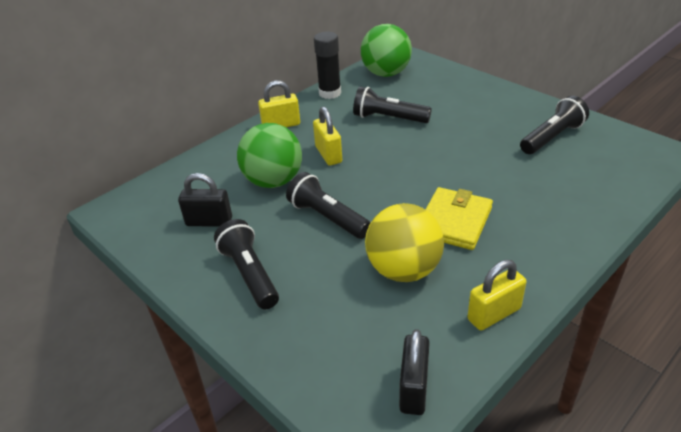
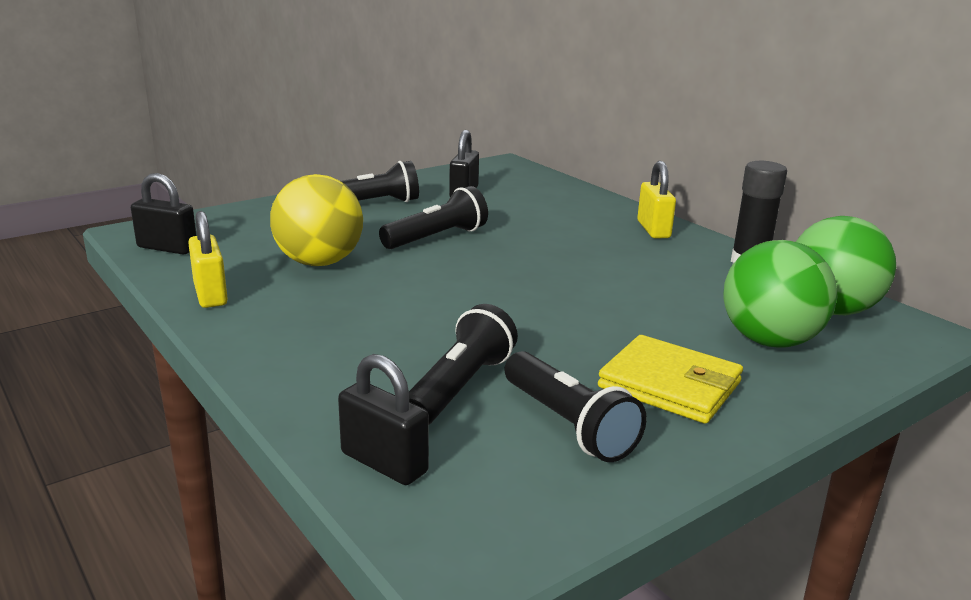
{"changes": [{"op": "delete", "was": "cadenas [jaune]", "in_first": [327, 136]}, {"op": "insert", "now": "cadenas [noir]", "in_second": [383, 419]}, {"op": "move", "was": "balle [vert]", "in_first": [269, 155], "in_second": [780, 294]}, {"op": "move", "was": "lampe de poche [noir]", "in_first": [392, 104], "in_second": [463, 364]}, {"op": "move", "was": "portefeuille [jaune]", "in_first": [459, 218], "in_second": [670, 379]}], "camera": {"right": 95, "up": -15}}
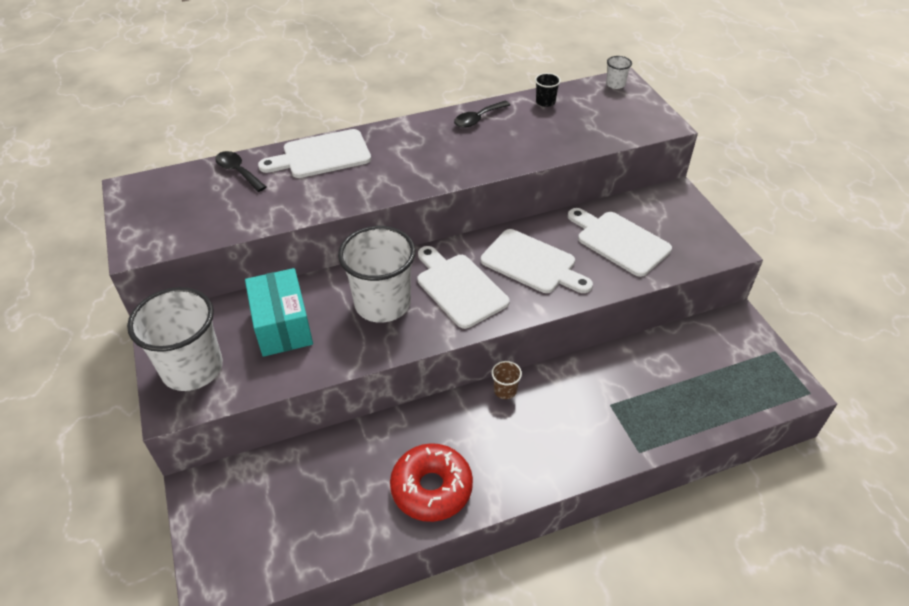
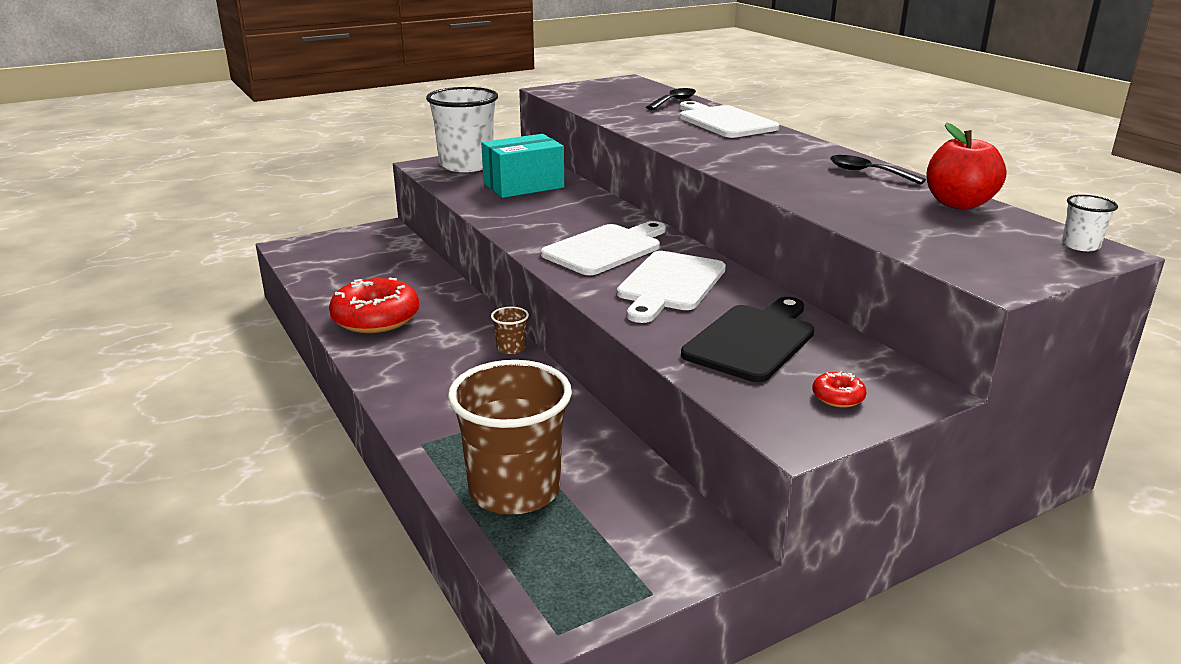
{"changes": [{"op": "delete", "was": "gobelet [blanc]", "in_first": [377, 274]}, {"op": "insert", "now": "gobelet [marron]", "in_second": [510, 437]}, {"op": "insert", "now": "beignet [rouge]", "in_second": [839, 389]}, {"op": "replace", "was": "gobelet [noir]", "now": "pomme [rouge]", "in_first": [548, 90], "in_second": [966, 165]}, {"op": "recolor", "was": "planche à découper [blanc]", "now": "planche à découper [noir]", "in_first": [620, 242], "in_second": [748, 339]}], "camera": {"right": 80, "up": -20}}
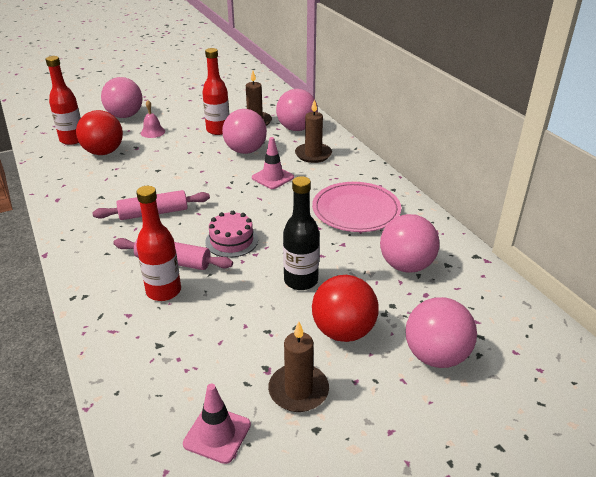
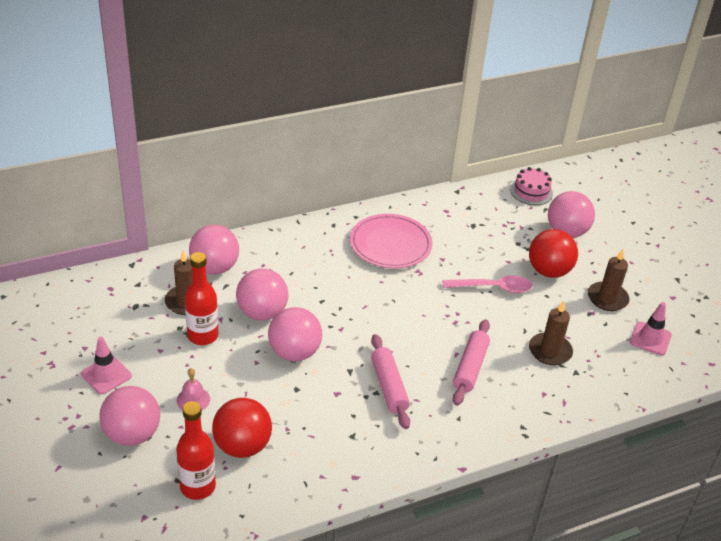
{"changes": [{"op": "delete", "was": "bouteille [rouge]", "in_first": [158, 243]}, {"op": "move", "was": "gâteau [rose]", "in_first": [231, 234], "in_second": [531, 186]}, {"op": "move", "was": "cône de chantier [rose]", "in_first": [273, 163], "in_second": [106, 365]}, {"op": "move", "was": "bougie [marron]", "in_first": [313, 131], "in_second": [551, 333]}, {"op": "move", "was": "balle [rose]", "in_first": [410, 243], "in_second": [295, 334]}, {"op": "replace", "was": "bouteille [noir]", "now": "cuillère [rose]", "in_first": [301, 233], "in_second": [487, 284]}], "camera": {"right": -90, "up": 5}}
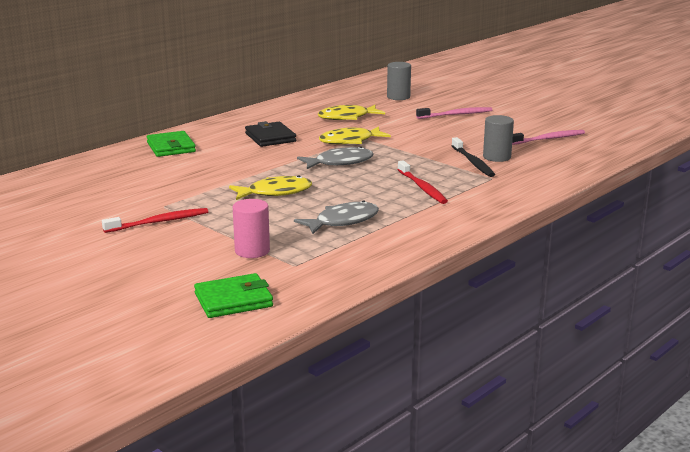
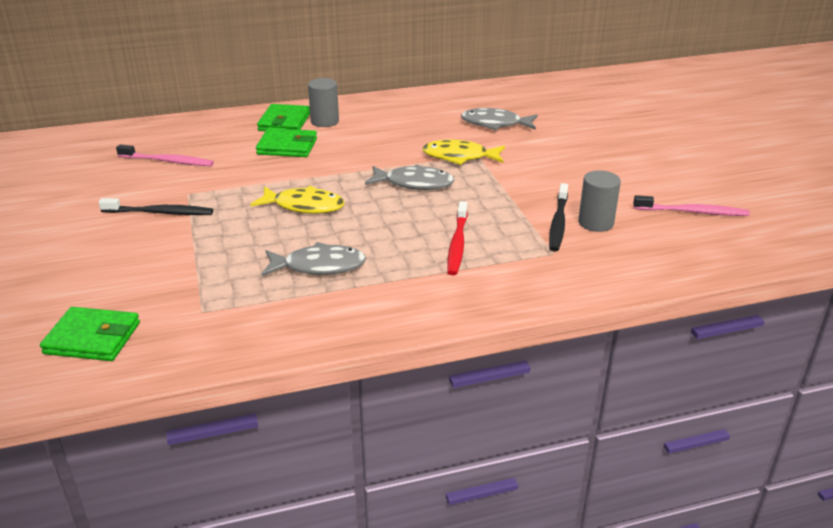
{"changes": [{"op": "delete", "was": "cylindre [rose]", "in_first": [251, 228]}, {"op": "delete", "was": "portefeuille [noir]", "in_first": [270, 134]}, {"op": "insert", "now": "portefeuille [vert]", "in_second": [286, 142]}, {"op": "move", "was": "cylindre [gris]", "in_first": [399, 81], "in_second": [323, 102]}, {"op": "move", "was": "brosse à dents [rose]", "in_first": [454, 113], "in_second": [165, 155]}, {"op": "recolor", "was": "brosse à dents [rouge]", "now": "brosse à dents [noir]", "in_first": [155, 220], "in_second": [156, 206]}, {"op": "recolor", "was": "poisson [jaune]", "now": "poisson [gris]", "in_first": [351, 112], "in_second": [499, 119]}], "camera": {"right": 30, "up": 10}}
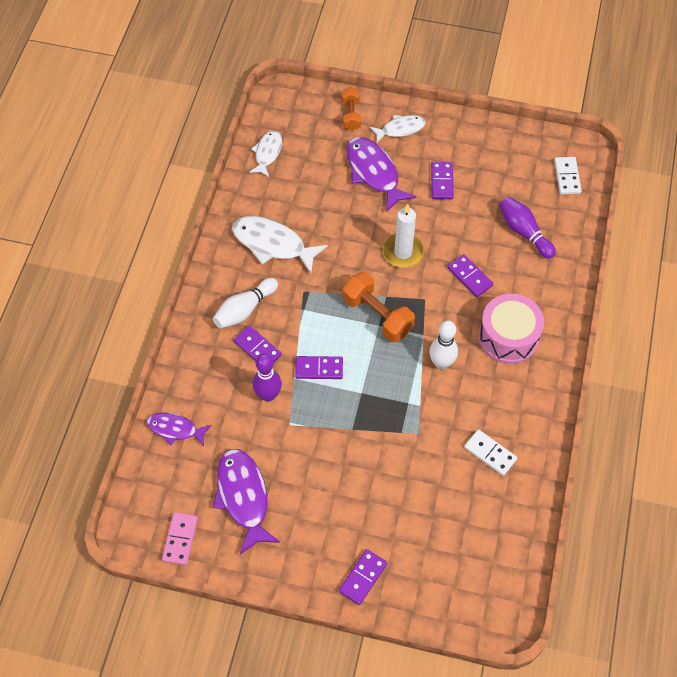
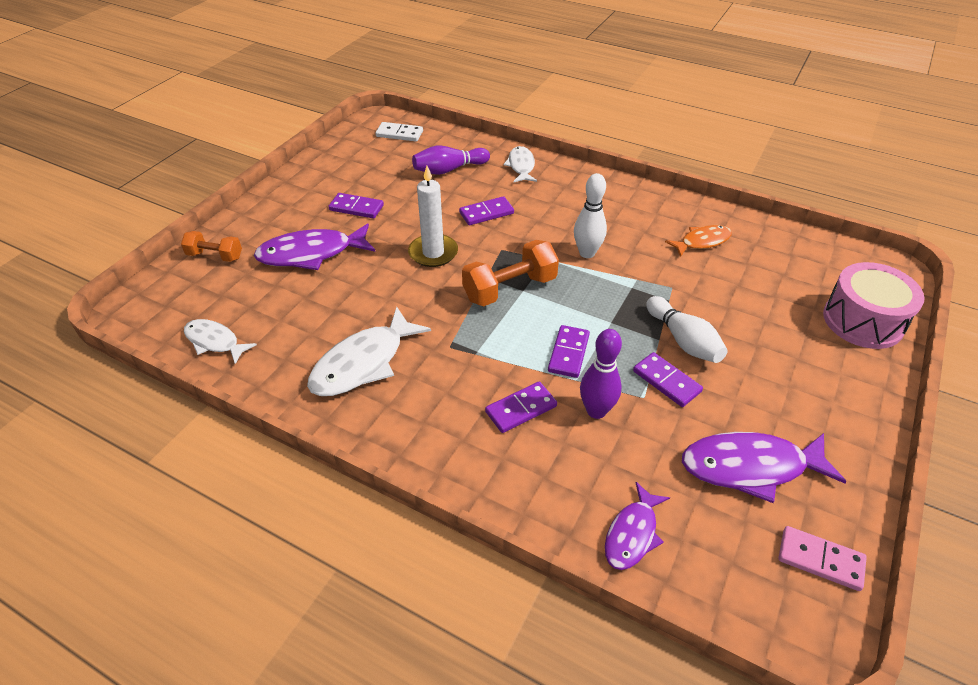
{"changes": [{"op": "move", "was": "quille [blanc]", "in_first": [245, 303], "in_second": [687, 329]}, {"op": "move", "was": "domino [violet]", "in_first": [363, 577], "in_second": [668, 379]}, {"op": "move", "was": "poisson [blanc]", "in_first": [398, 129], "in_second": [520, 164]}, {"op": "move", "was": "tambour [rose]", "in_first": [511, 329], "in_second": [874, 305]}, {"op": "replace", "was": "domino [blanc]", "now": "poisson [orange]", "in_first": [490, 452], "in_second": [698, 241]}], "camera": {"right": -75, "up": -15}}
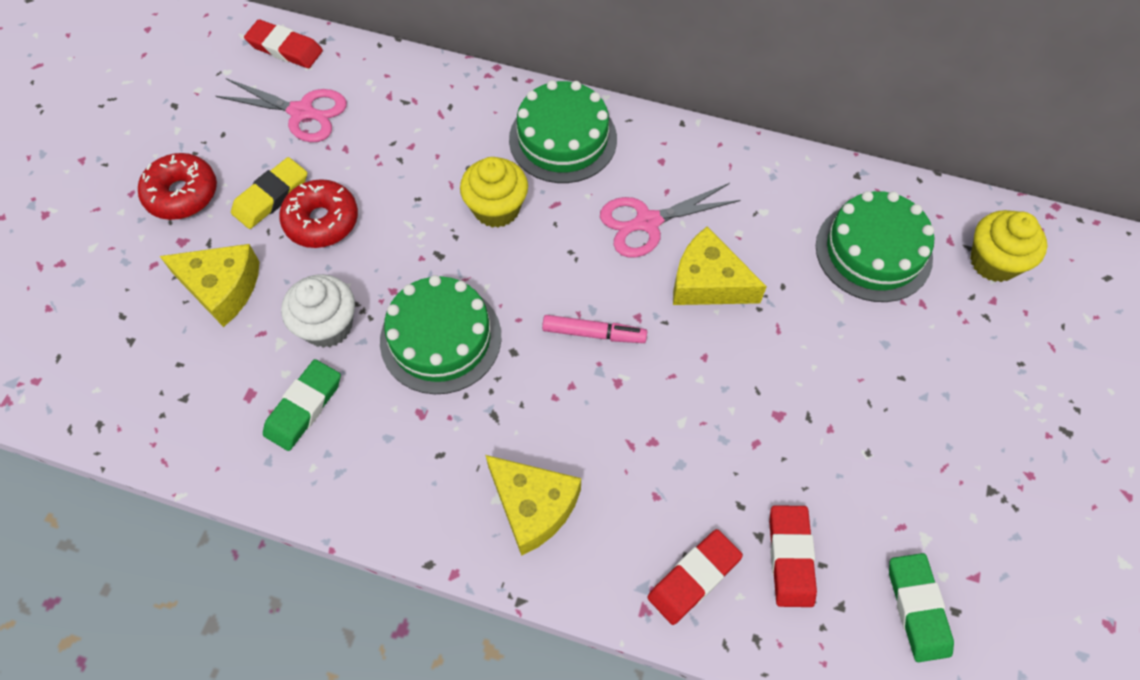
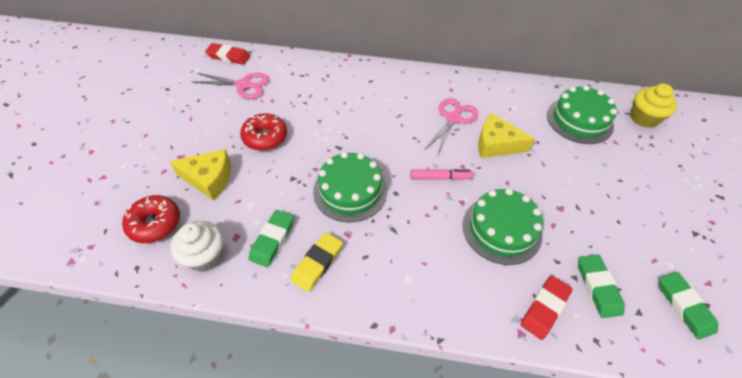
{"changes": [{"op": "delete", "was": "muffin [jaune]", "in_first": [494, 192]}, {"op": "delete", "was": "fromage [jaune]", "in_first": [533, 505]}, {"op": "move", "was": "beignet [rouge]", "in_first": [177, 186], "in_second": [151, 219]}, {"op": "move", "was": "gomme [jaune]", "in_first": [269, 193], "in_second": [317, 262]}, {"op": "move", "was": "muffin [blanc]", "in_first": [318, 311], "in_second": [196, 246]}, {"op": "move", "was": "gâteau [vert]", "in_first": [563, 131], "in_second": [502, 226]}, {"op": "recolor", "was": "gomme [rouge]", "now": "gomme [vert]", "in_first": [793, 556], "in_second": [601, 286]}, {"op": "rotate", "was": "ciseaux [rose]", "in_first": [670, 220], "in_second": [451, 127], "clockwise": 150}], "camera": {"right": -10, "up": -10}}
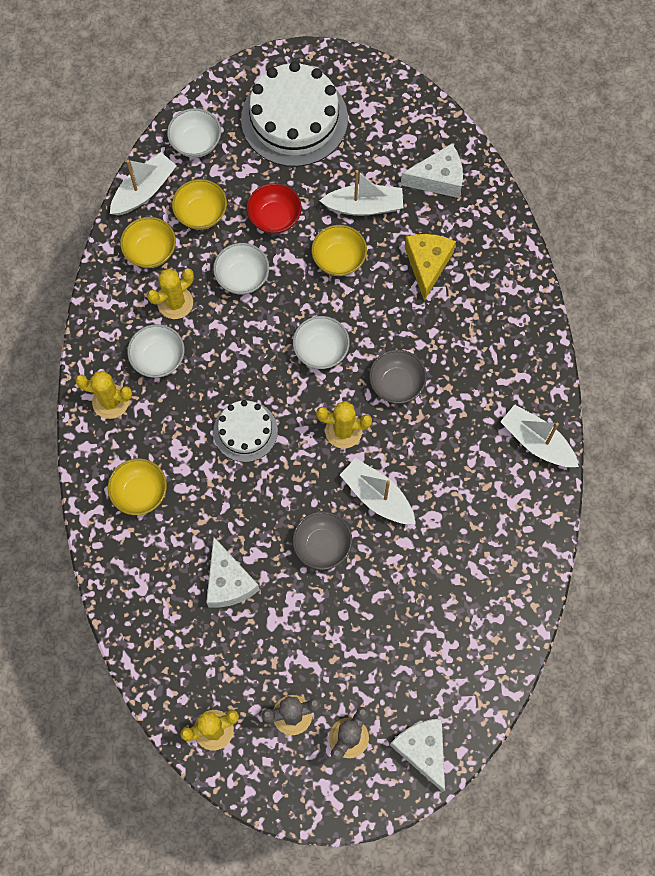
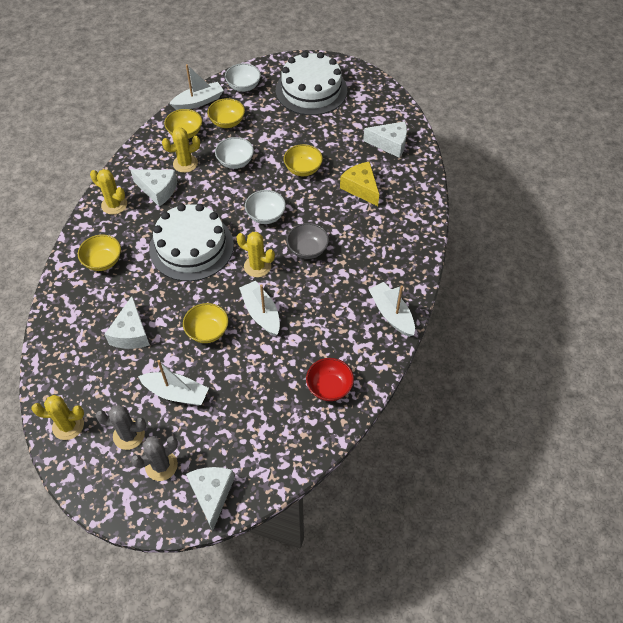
{"changes": [{"op": "move", "was": "bol [rouge]", "in_first": [274, 208], "in_second": [330, 379]}, {"op": "move", "was": "bateau [blanc]", "in_first": [361, 193], "in_second": [173, 382]}, {"op": "replace", "was": "bol [blanc]", "now": "fromage [blanc]", "in_first": [156, 351], "in_second": [153, 188]}, {"op": "recolor", "was": "bol [gris]", "now": "bol [jaune]", "in_first": [322, 540], "in_second": [206, 323]}, {"op": "rotate", "was": "fromage [jaune]", "in_first": [430, 267], "in_second": [359, 183], "clockwise": -60}, {"op": "resize", "was": "gâteau [blanc]", "in_first": [245, 431], "in_second": [191, 242], "ratio": 1.79}], "camera": {"right": 20, "up": -15}}
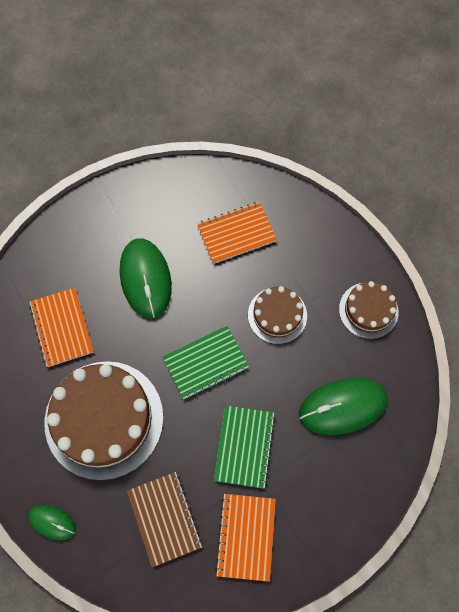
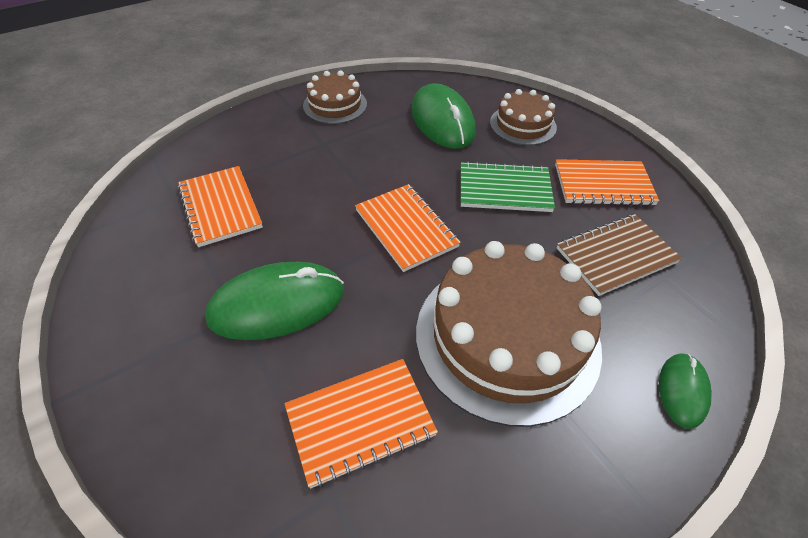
{"changes": [{"op": "move", "was": "gâteau [marron]", "in_first": [277, 315], "in_second": [523, 117]}, {"op": "recolor", "was": "carnet [vert]", "now": "carnet [orange]", "in_first": [206, 362], "in_second": [408, 228]}], "camera": {"right": -95, "up": -20}}
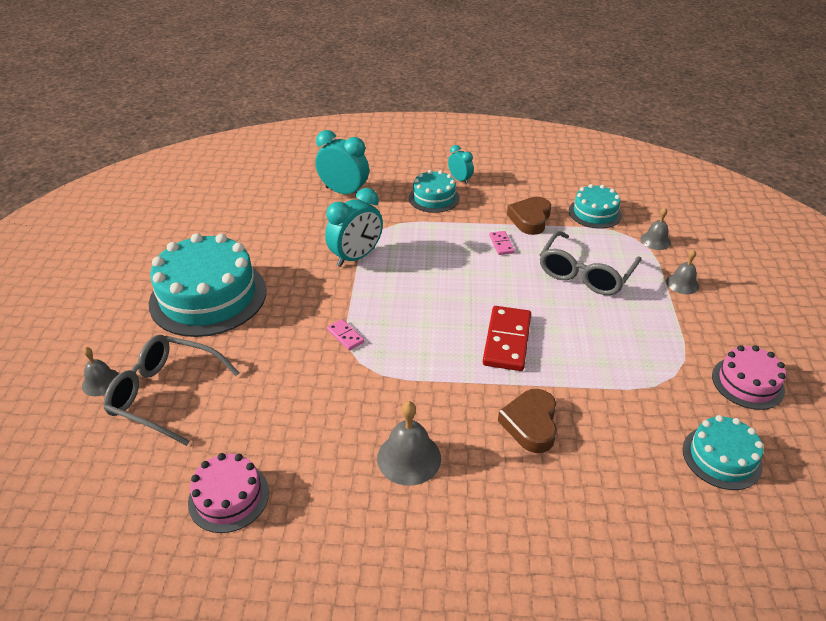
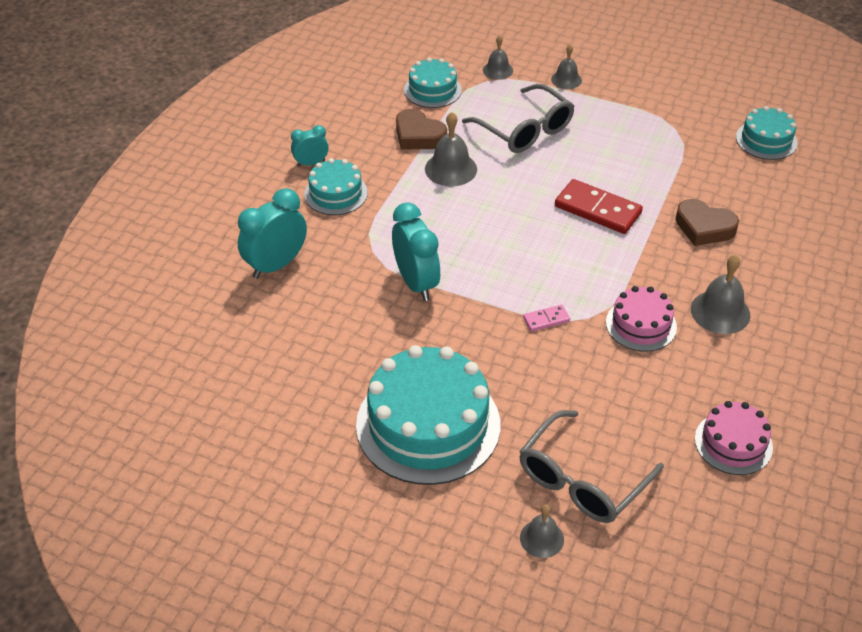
{"changes": [{"op": "move", "was": "gâteau [rose]", "in_first": [749, 377], "in_second": [641, 319]}, {"op": "replace", "was": "domino [rose]", "now": "cloche [gris]", "in_first": [502, 243], "in_second": [451, 149]}], "camera": {"right": -70, "up": 5}}
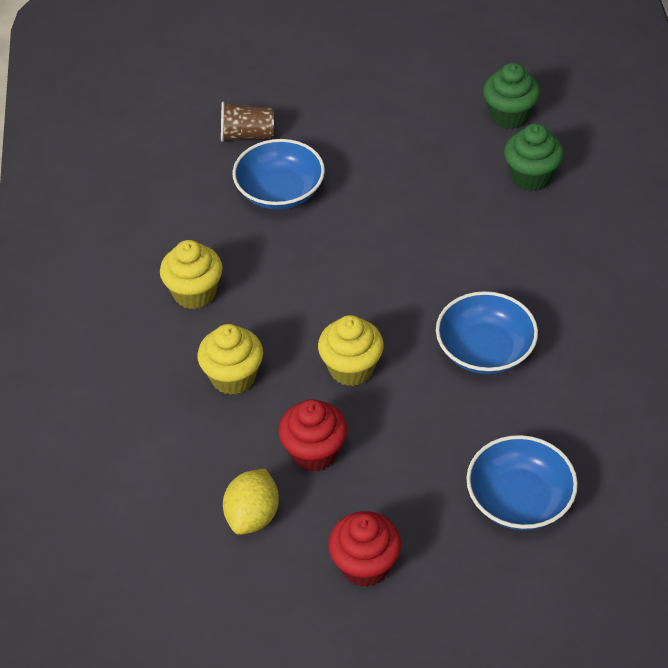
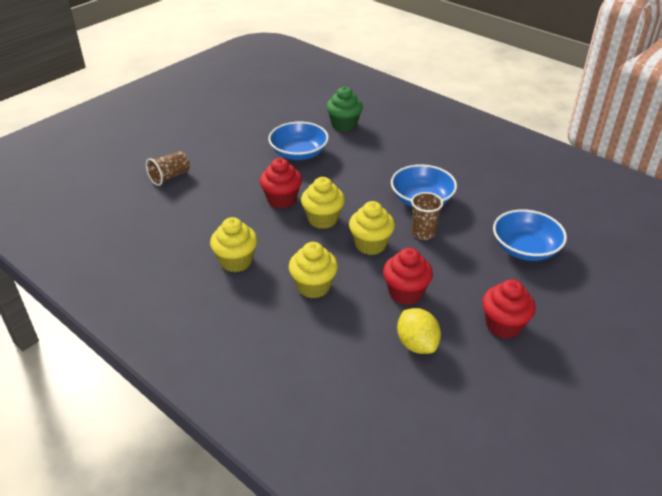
{"changes": [{"op": "delete", "was": "muffin [vert]", "in_first": [511, 96]}, {"op": "insert", "now": "muffin [rouge]", "in_second": [281, 183]}, {"op": "insert", "now": "muffin [jaune]", "in_second": [323, 203]}, {"op": "insert", "now": "gobelet [marron]", "in_second": [427, 216]}, {"op": "move", "was": "bol [bleu]", "in_first": [279, 174], "in_second": [298, 141]}], "camera": {"right": -45, "up": -10}}
